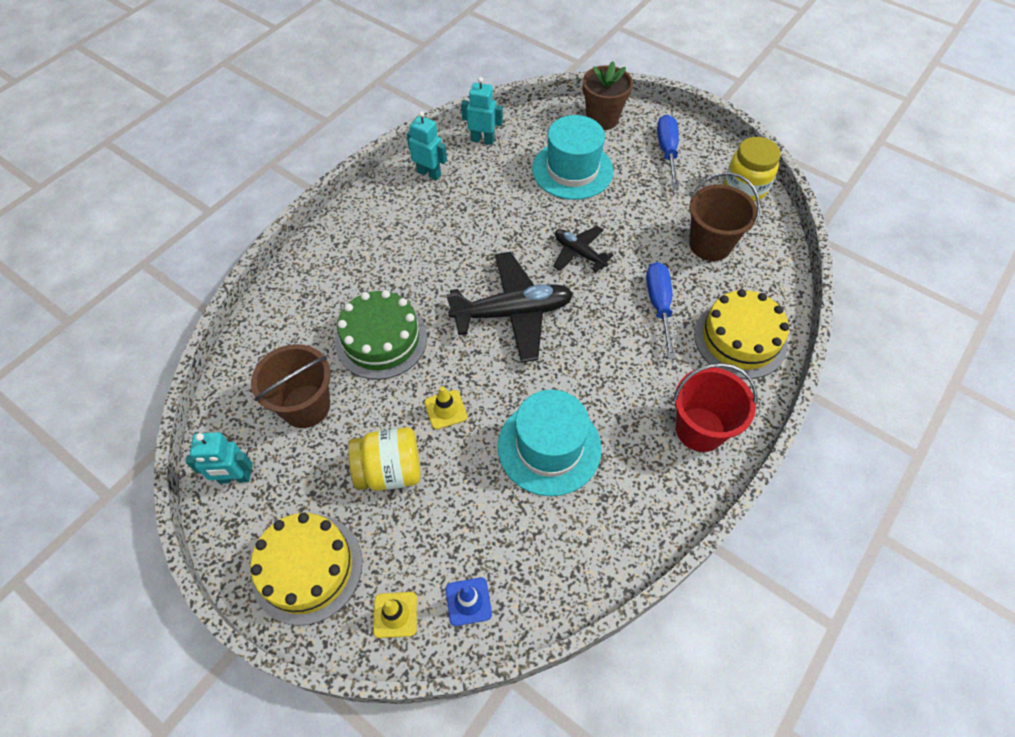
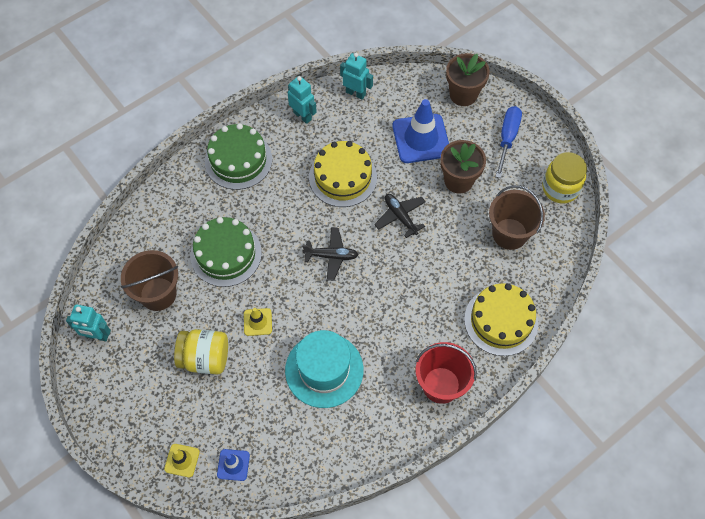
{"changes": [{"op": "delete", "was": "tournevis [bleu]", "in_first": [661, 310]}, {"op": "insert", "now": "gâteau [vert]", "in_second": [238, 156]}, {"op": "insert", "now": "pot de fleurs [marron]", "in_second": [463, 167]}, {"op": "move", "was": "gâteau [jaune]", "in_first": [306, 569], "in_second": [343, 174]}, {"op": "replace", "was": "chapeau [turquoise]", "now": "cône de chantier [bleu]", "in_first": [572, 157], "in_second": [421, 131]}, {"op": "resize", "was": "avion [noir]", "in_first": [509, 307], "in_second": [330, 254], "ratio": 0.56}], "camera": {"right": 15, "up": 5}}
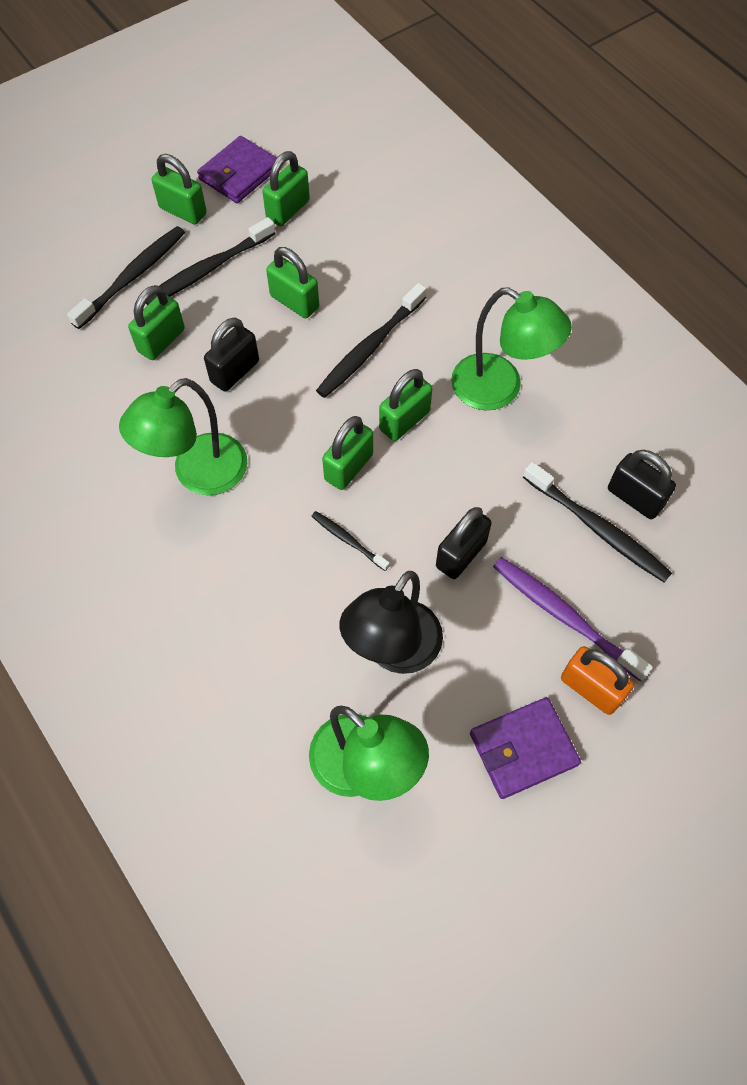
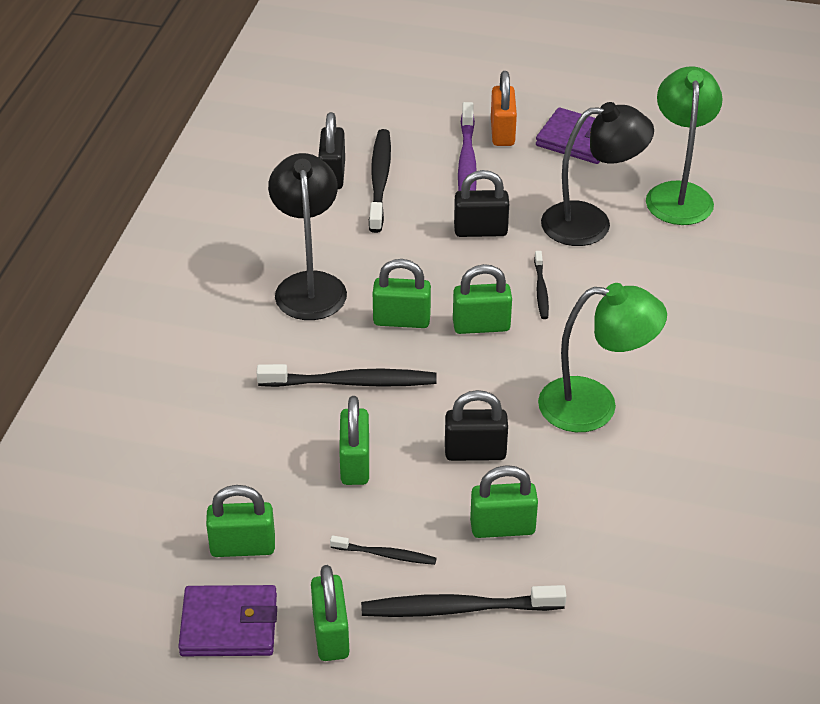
{"changes": [{"op": "recolor", "was": "lampe [vert]", "now": "lampe [noir]", "in_first": [511, 348], "in_second": [307, 236]}, {"op": "resize", "was": "brosse à dents [noir]", "in_first": [211, 261], "in_second": [383, 550], "ratio": 0.54}], "camera": {"right": -130, "up": -20}}
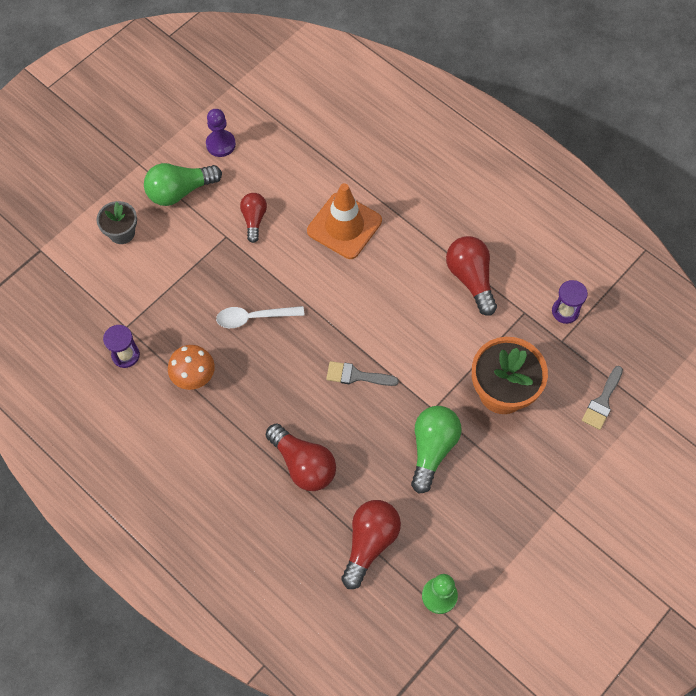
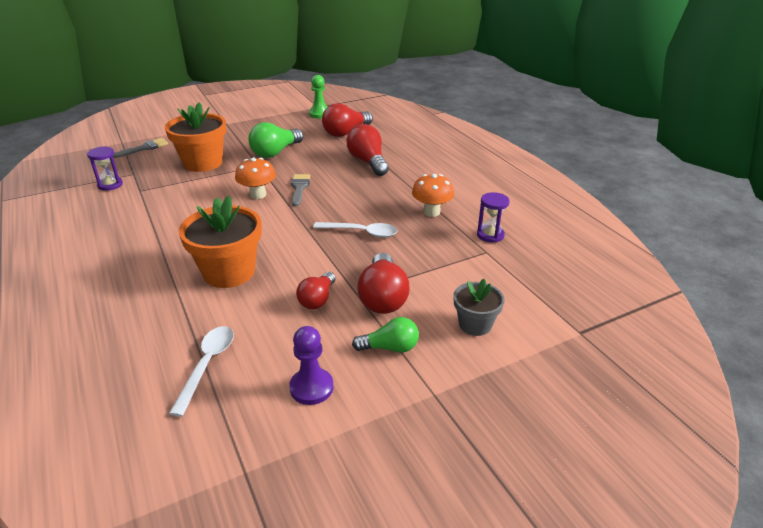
{"changes": [{"op": "insert", "now": "cuillère [blanc]", "in_second": [201, 371]}, {"op": "insert", "now": "champignon [orange]", "in_second": [255, 178]}, {"op": "move", "was": "ampoule [rouge]", "in_first": [471, 276], "in_second": [383, 283]}, {"op": "replace", "was": "cône de chantier [orange]", "now": "pot de fleurs [orange]", "in_first": [344, 221], "in_second": [220, 242]}, {"op": "rotate", "was": "pinceau [gris]", "in_first": [362, 373], "in_second": [300, 190], "clockwise": -120}, {"op": "resize", "was": "ampoule [vert]", "in_first": [183, 184], "in_second": [385, 335], "ratio": 0.63}], "camera": {"right": -160, "up": -30}}
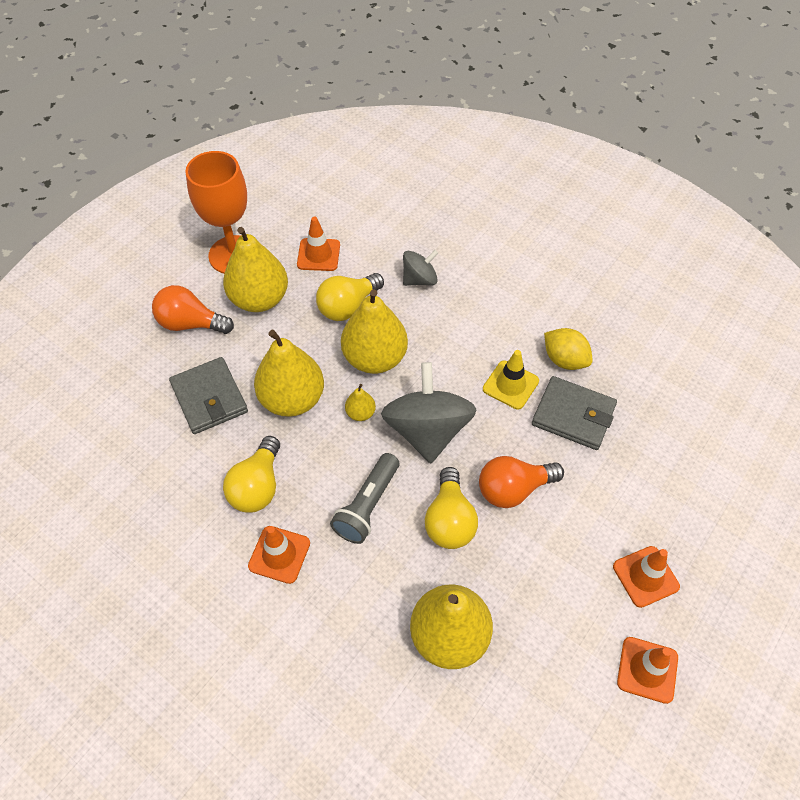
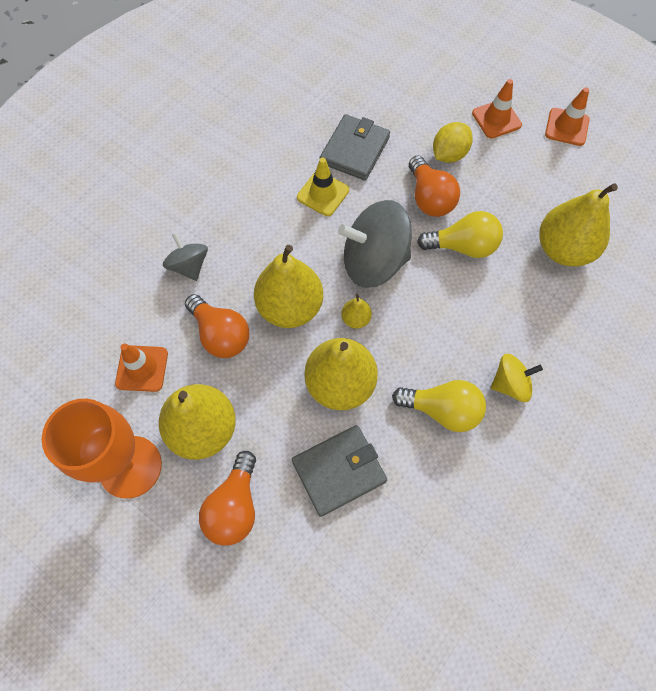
{"changes": [{"op": "delete", "was": "lampe de poche [gris]", "in_first": [364, 498]}, {"op": "move", "was": "citron [jaune]", "in_first": [568, 349], "in_second": [453, 142]}, {"op": "replace", "was": "cône de chantier [orange]", "now": "toupie [jaune]", "in_first": [279, 555], "in_second": [517, 378]}, {"op": "recolor", "was": "ampoule [jaune]", "now": "ampoule [orange]", "in_first": [350, 297], "in_second": [217, 326]}], "camera": {"right": -90, "up": 10}}
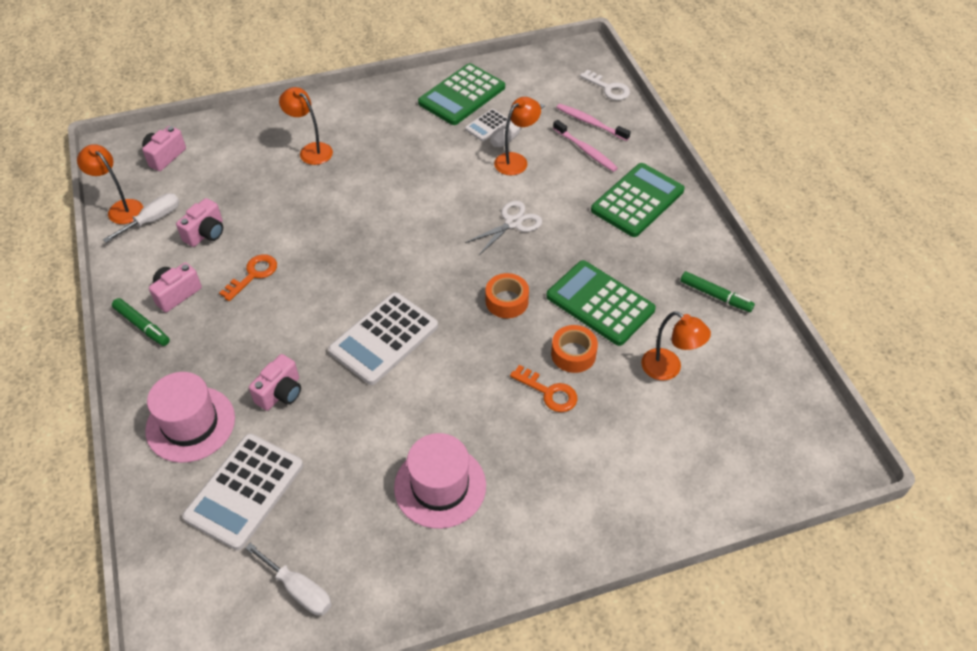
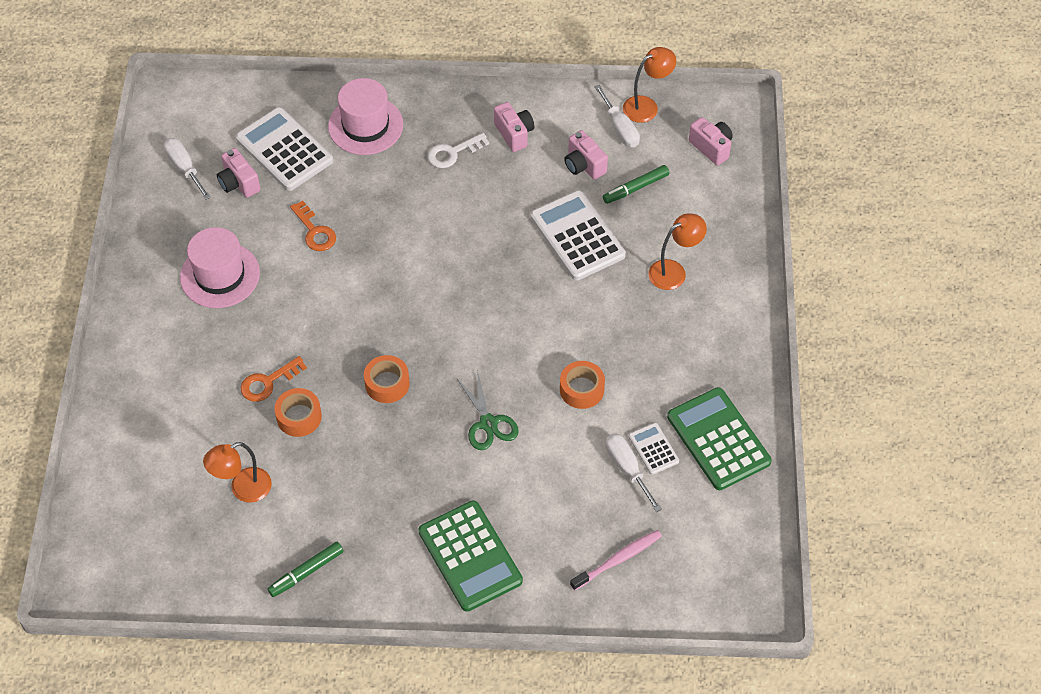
{"changes": [{"op": "delete", "was": "lampe [orange]", "in_first": [517, 136]}, {"op": "delete", "was": "calculatrice [vert]", "in_first": [601, 303]}, {"op": "delete", "was": "brosse à dents [rose]", "in_first": [585, 146]}, {"op": "insert", "now": "ruban adhésif [orange]", "in_second": [582, 385]}, {"op": "move", "was": "feutre [vert]", "in_first": [141, 322], "in_second": [636, 184]}, {"op": "move", "was": "clé [orange]", "in_first": [248, 277], "in_second": [313, 225]}, {"op": "move", "was": "appareil photo [rose]", "in_first": [275, 382], "in_second": [238, 173]}, {"op": "move", "was": "calculatrice [blanc]", "in_first": [383, 338], "in_second": [578, 235]}, {"op": "move", "was": "clé [blanc]", "in_first": [605, 85], "in_second": [458, 150]}, {"op": "recolor", "was": "ciseaux [blanc]", "now": "ciseaux [vert]", "in_first": [503, 228], "in_second": [488, 410]}, {"op": "rotate", "was": "tournevis [blanc]", "in_first": [288, 579], "in_second": [187, 169], "clockwise": 90}], "camera": {"right": 110, "up": 5}}
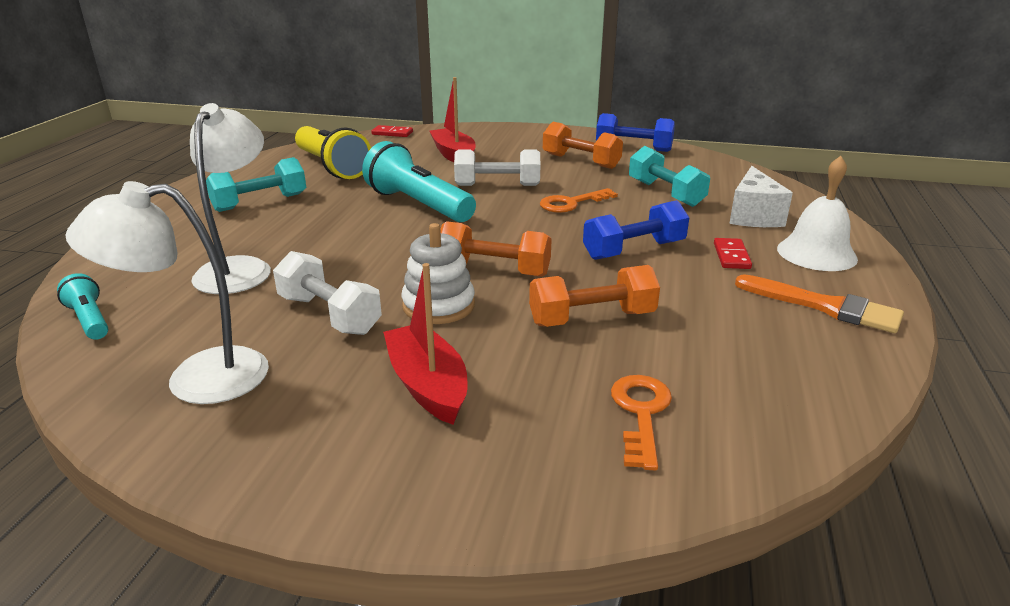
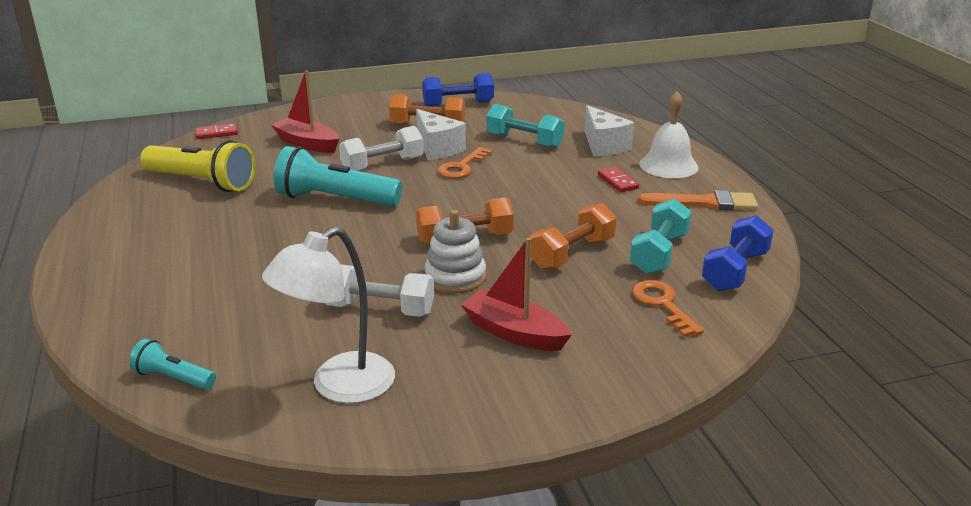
{"changes": [{"op": "delete", "was": "lampe [blanc]", "in_first": [230, 198]}, {"op": "insert", "now": "fromage [blanc]", "in_second": [441, 134]}, {"op": "move", "was": "haltère [turquoise]", "in_first": [256, 184], "in_second": [661, 236]}, {"op": "move", "was": "haltère [bleu]", "in_first": [636, 230], "in_second": [737, 253]}], "camera": {"right": -30, "up": 0}}
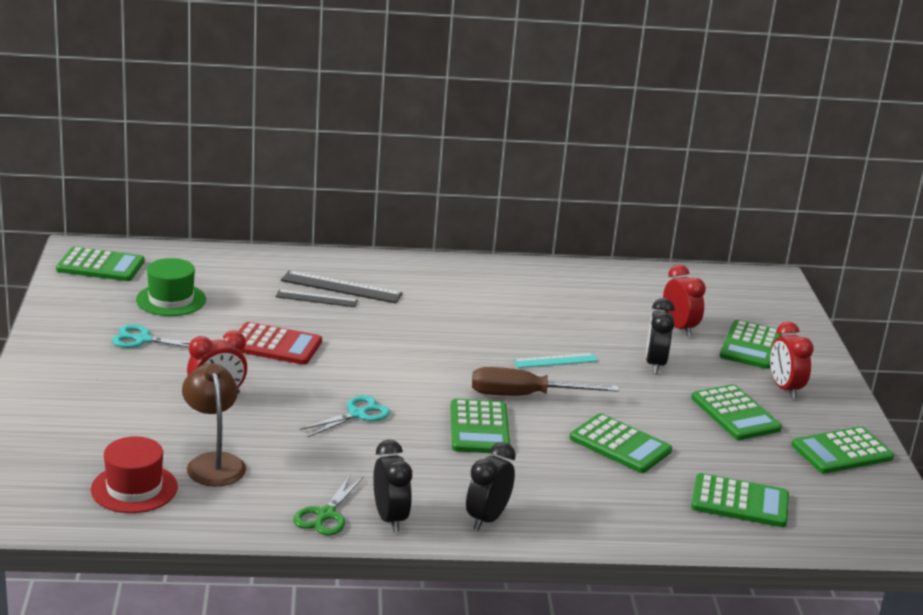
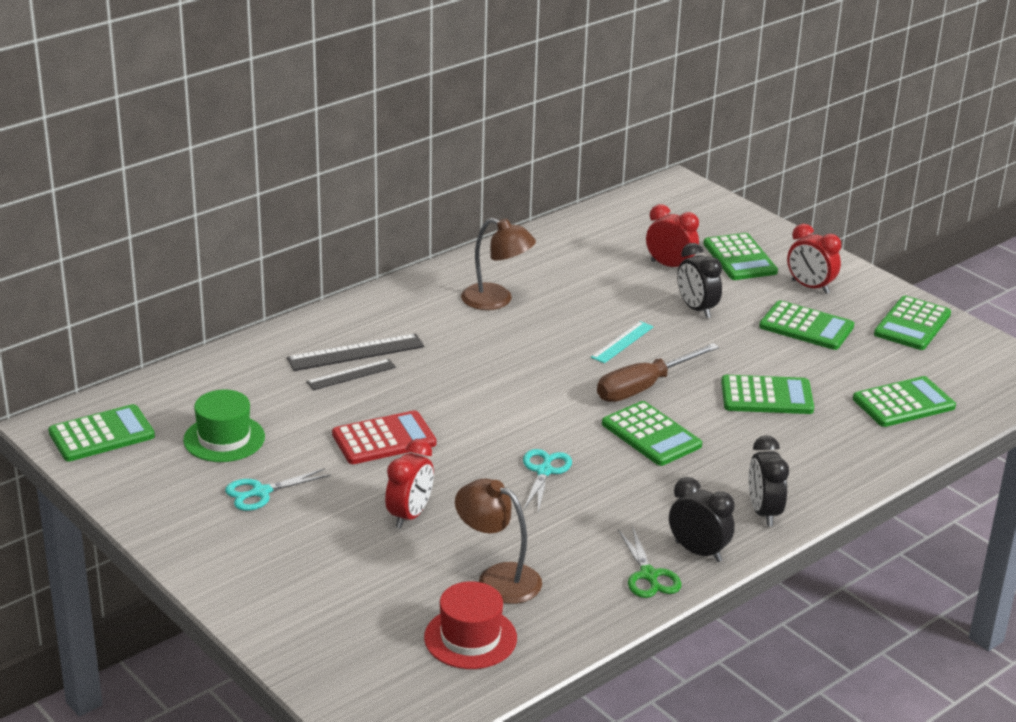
{"changes": [{"op": "insert", "now": "lampe [marron]", "in_second": [498, 264]}], "camera": {"right": -35, "up": 5}}
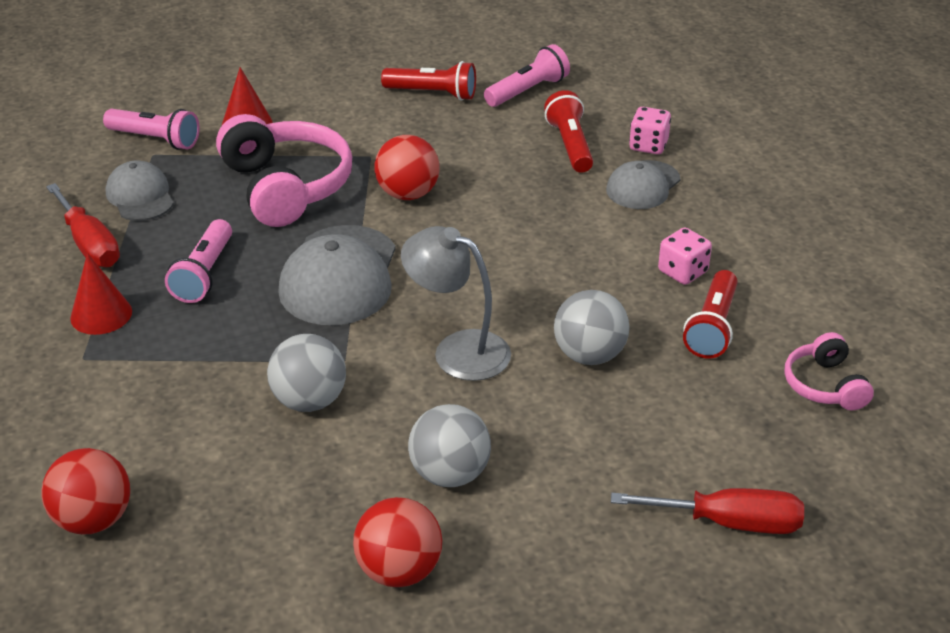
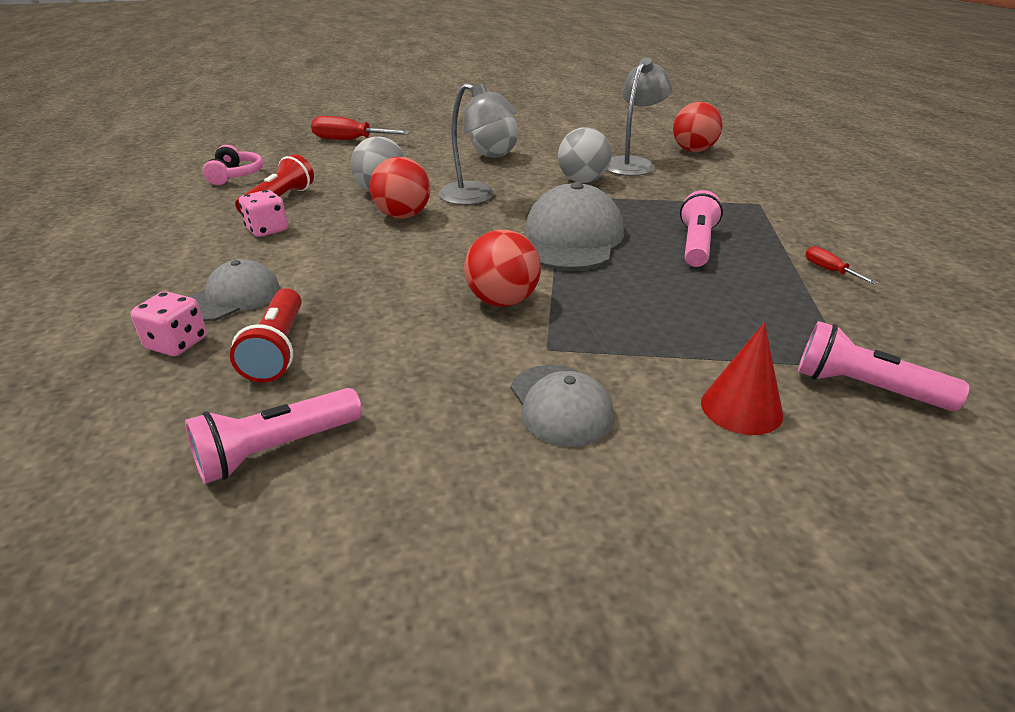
{"changes": [{"op": "delete", "was": "cône [rouge]", "in_first": [101, 294]}, {"op": "delete", "was": "casque audio [rose]", "in_first": [284, 170]}, {"op": "delete", "was": "lampe de poche [rouge]", "in_first": [428, 81]}, {"op": "insert", "now": "lampe [gris]", "in_second": [639, 117]}, {"op": "move", "was": "casquette [gris]", "in_first": [139, 190], "in_second": [562, 406]}, {"op": "move", "was": "balle [rouge]", "in_first": [397, 542], "in_second": [400, 188]}, {"op": "resize", "was": "tournevis [rouge]", "in_first": [83, 225], "in_second": [841, 265], "ratio": 0.5}], "camera": {"right": -175, "up": -5}}
